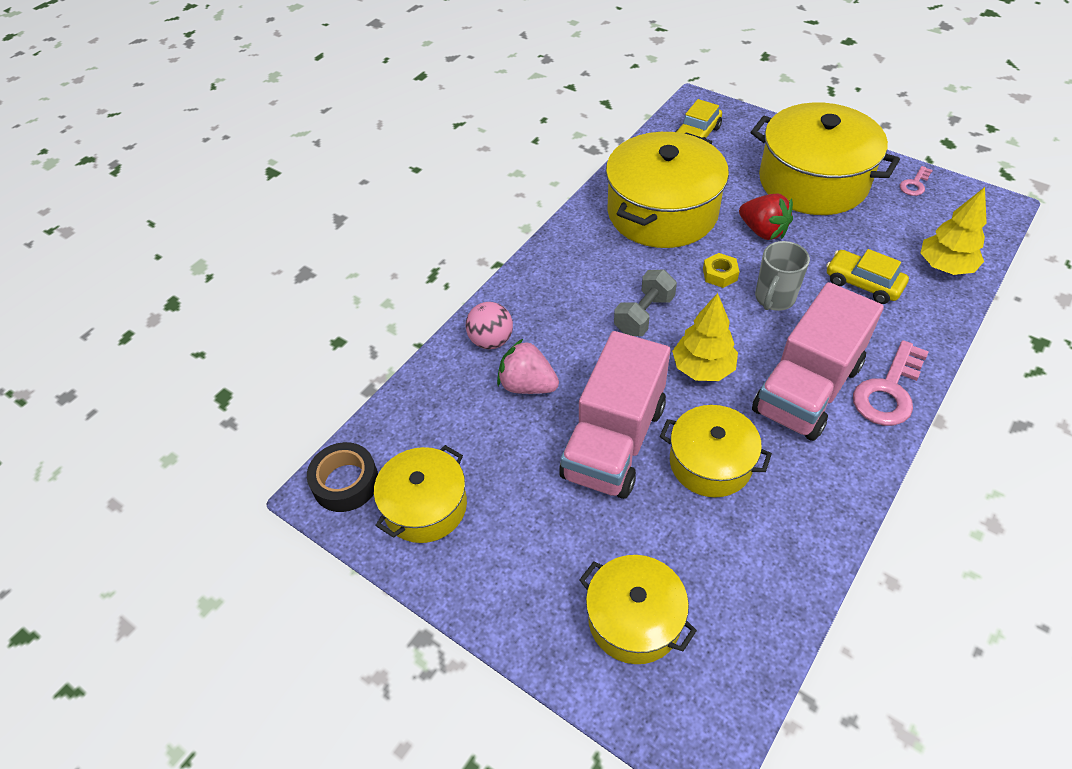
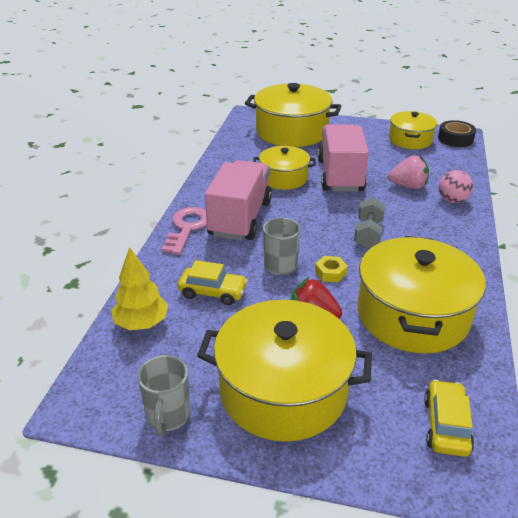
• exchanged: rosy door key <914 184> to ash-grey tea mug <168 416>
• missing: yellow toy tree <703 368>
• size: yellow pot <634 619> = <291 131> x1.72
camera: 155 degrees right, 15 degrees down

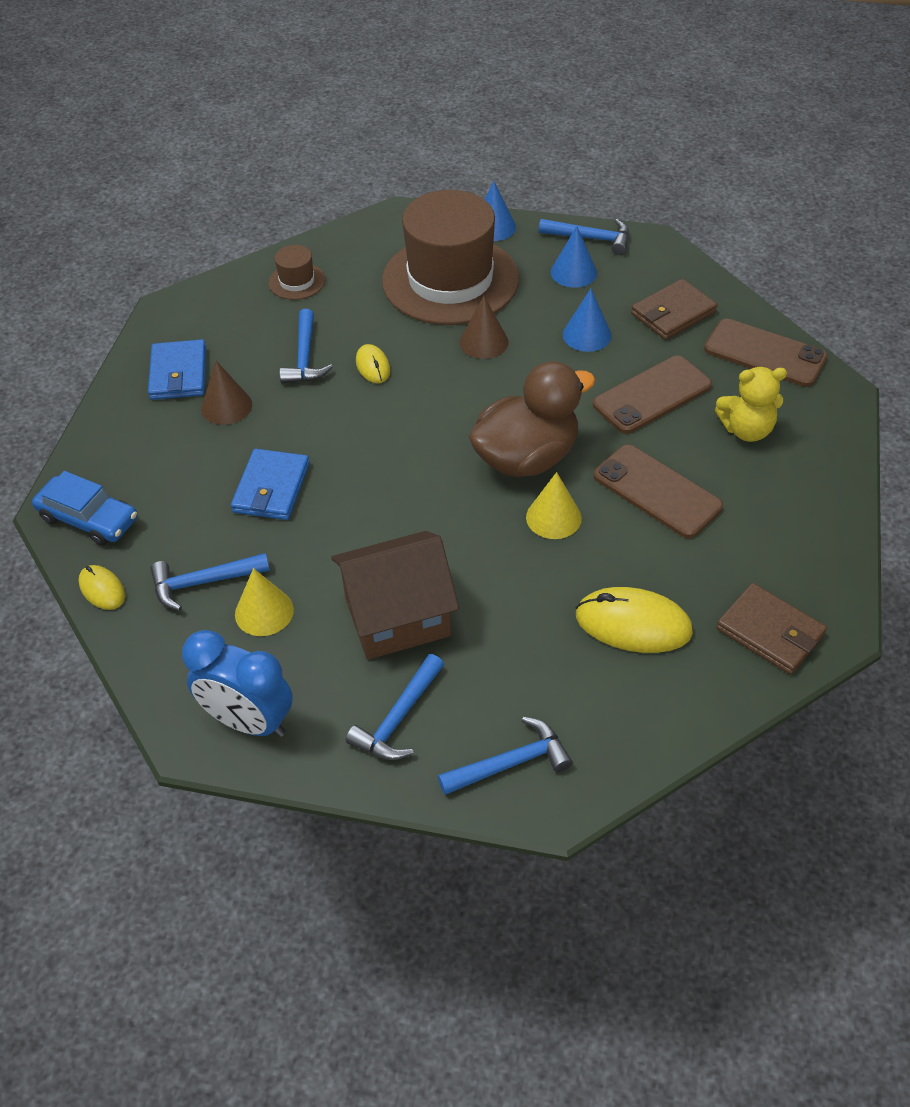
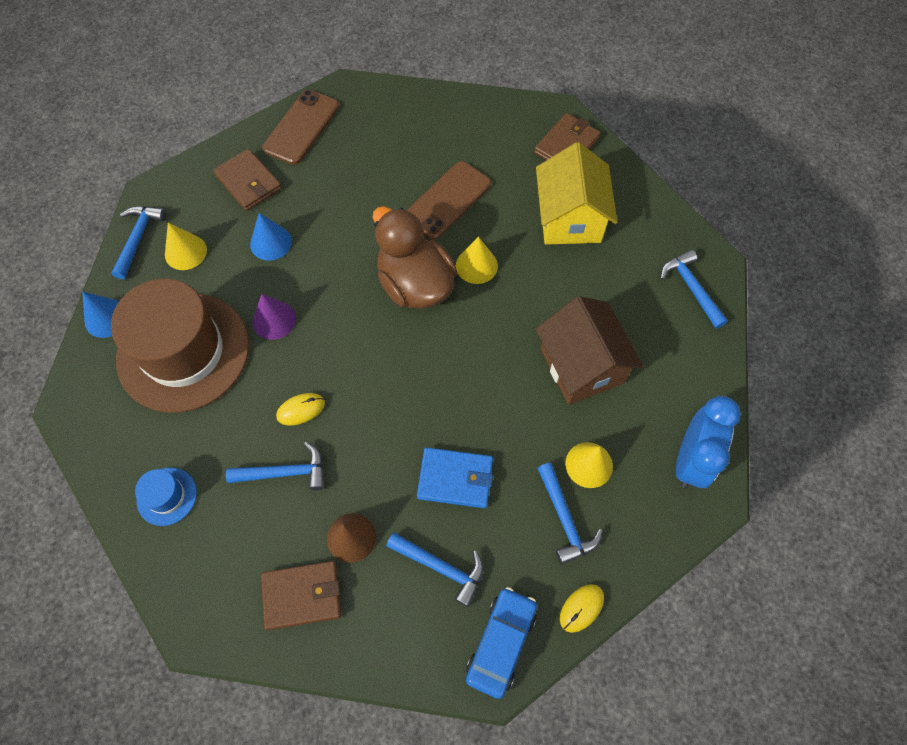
• colour: blue solid cone <573 272> to yellow solid cone <185 252>
• colour: brown hat <297 281> to blue hat <167 496>
• colour: brown solid cone <484 342> to purple solid cone <274 320>
• colour: blue billfold <178 374> to brown billfold <302 595>
• missing: brown mobile phone <652 395>
• missing: yellow stuffed bear <746 430>
• exchanged: yellow computer mouse <633 624> to yellow house <569 218>
• relocated: blue carpenter's hammer <398 719> to <441 567>
camera: 95 degrees left, 15 degrees up

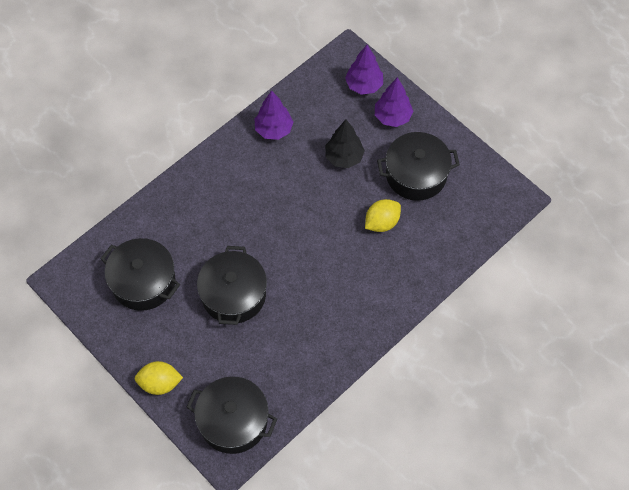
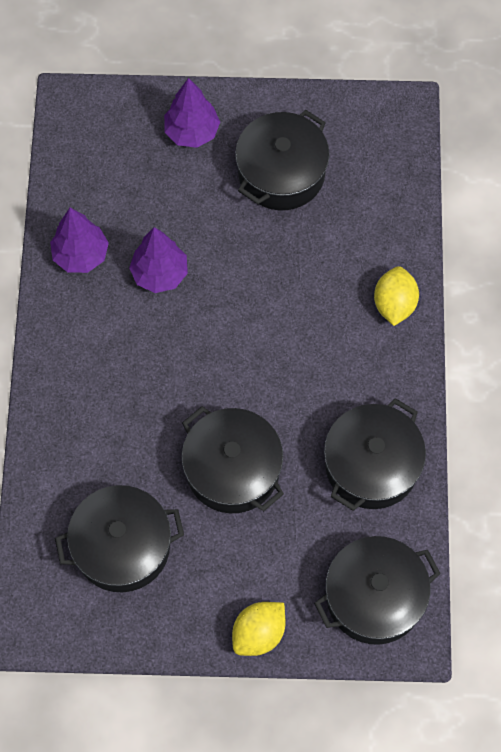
• relocated: purple toy tree <364 85> to <160 274>
• missing: ebony toy tree <344 157>
• relocated: yellow citrus fruit <382 222> to <394 304>
• appeared: ebony pot <371 465>
camera: 45 degrees left, 5 degrees up

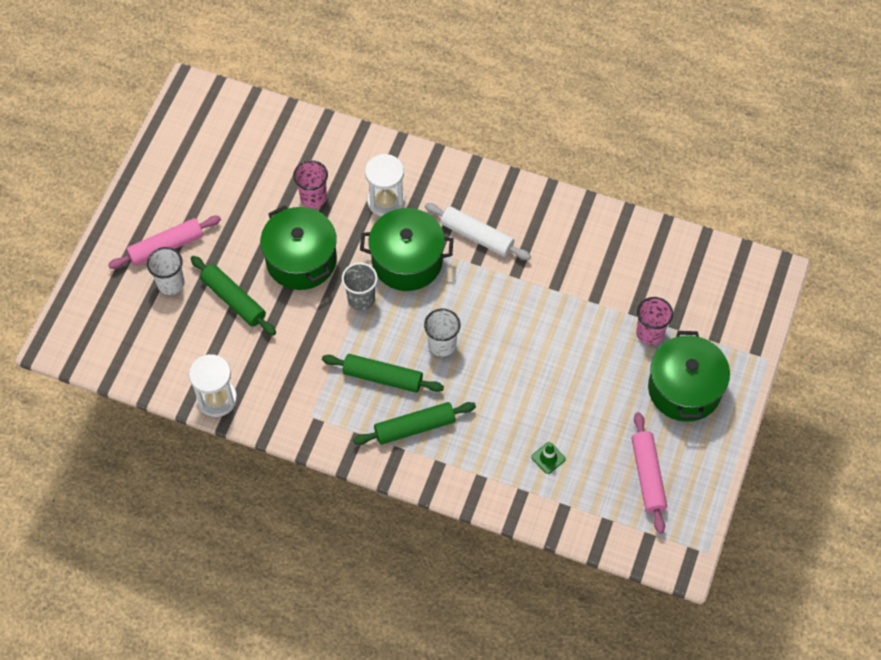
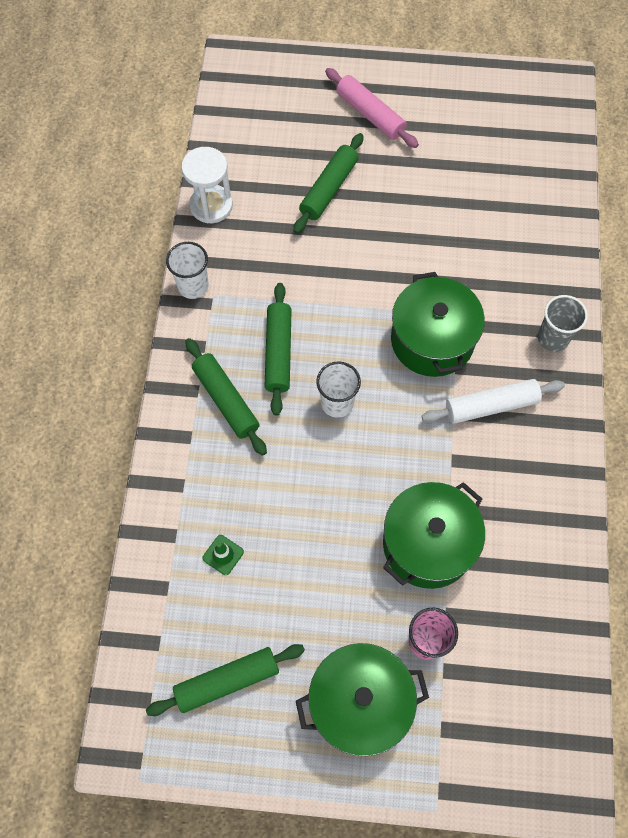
• missing: snow-white sand timer <386 201>
• missing: rosy tumbler <313 197>
• spun: snow-white rolling pin <477 236> = <491 405> 60 degrees clockwise
• relocated: leaf-green pot <301 260> to <428 544>
• relocated: snow-white tumbler <171 283> to <193 286>
• relocated: ash-grey tumbler <361 299> to <553 338>
• colour: rosy rolling pin <647 476> to leaf-green rolling pin <227 681>
camera: 75 degrees right, 5 degrees up

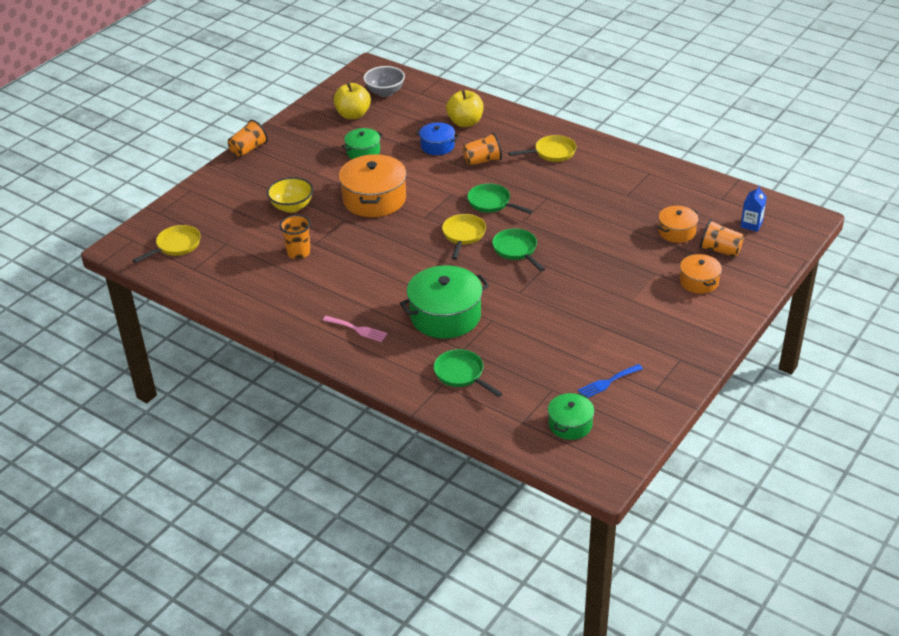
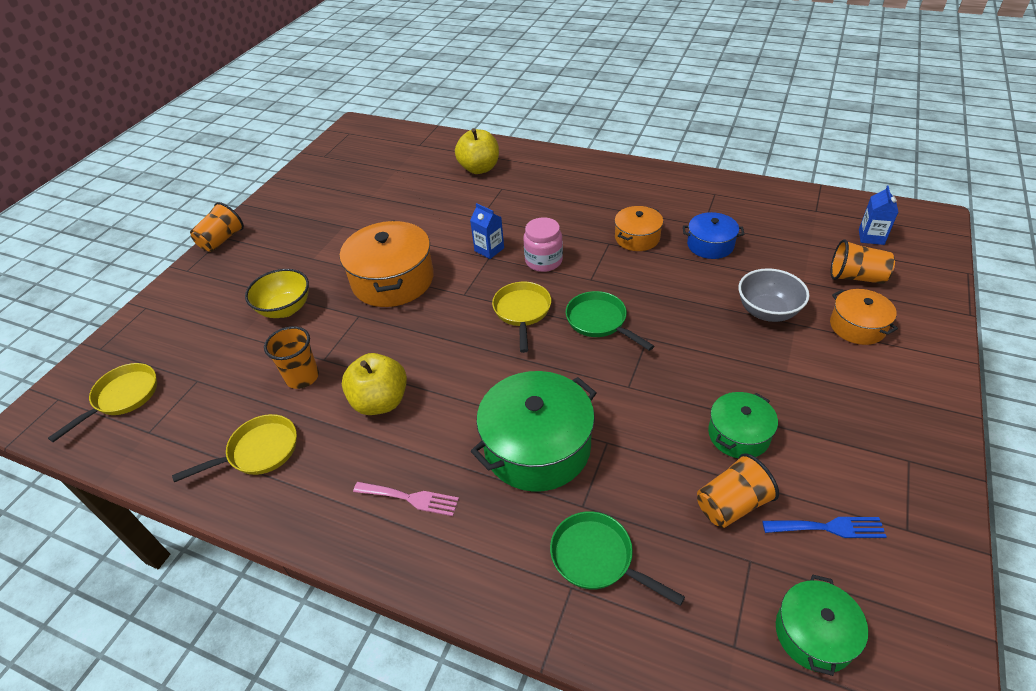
• relocated: ash-grey serving bowl <385 92> to <767 311>
• relocated: yellow apple fruit <353 115> to <380 401>
• relocated: blue pot <437 146> to <710 245>
• relocated: leaf-green pot <363 152> to <738 434>
• relocated: bright orange tumbler <482 161> to <732 504>
• relocated: yellow pan <552 153> to <259 451>
• exchanged: leaf-green pan <491 203> to rosy jam jar <543 261>
• relocated: bright orange pot <676 232> to <637 238>
• spun: blue table fork <608 382> = <828 527> 135 degrees counterclockwise
• appeared: blue juice carton <489 249>
camera: 10 degrees left, 5 degrees up

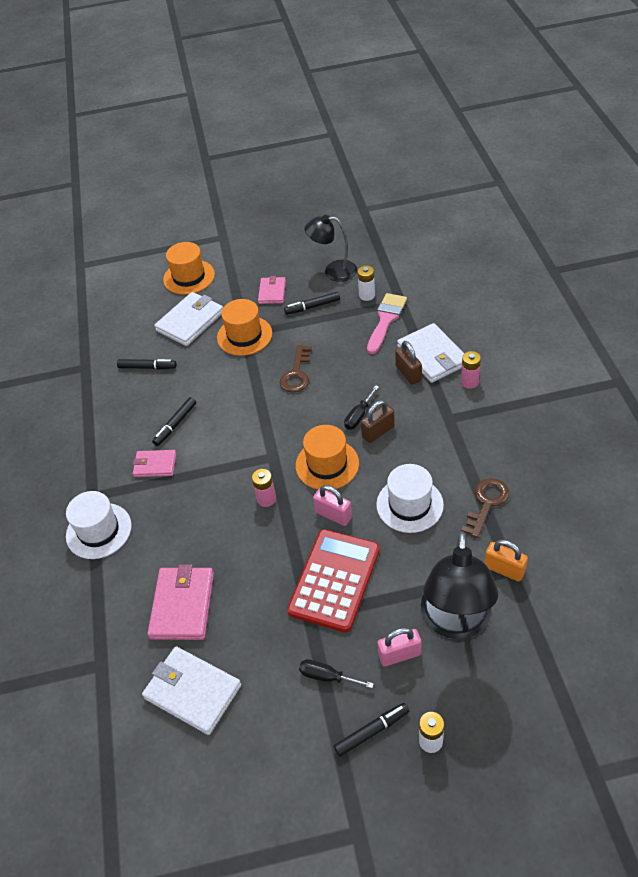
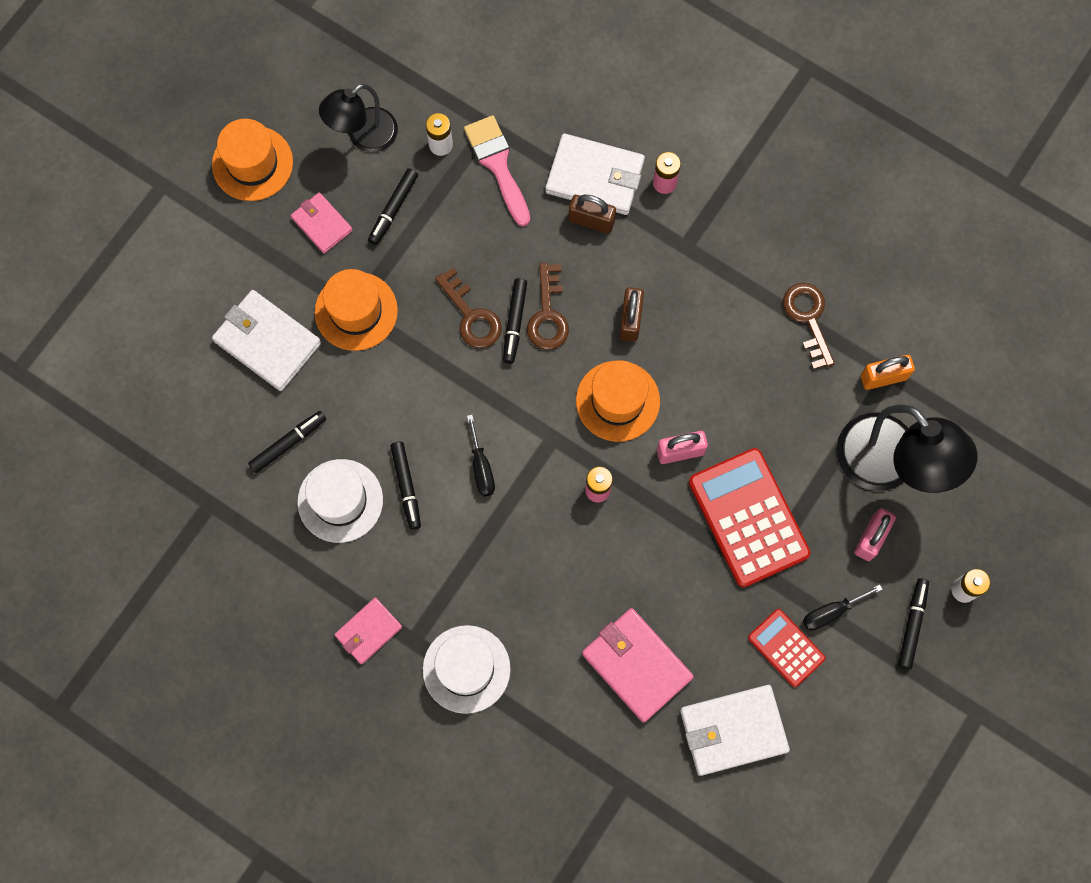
• relocated: bright orange hat <189 277> to <252 163>
• spun: snow-white billfold <190 321> = <267 342> 45 degrees counterclockwise
• relocated: ebony screwdriver <359 416> to <481 467>
• relocated: rosy billfold <155 465> to <368 631>
• relocated: snow-white hat <409 505> to <340 501>
• appeared: brown door key <548 314>
• appeared: ebony marker <514 323>
• appeared: red adding machine <786 648>
camera: 50 degrees left, 25 degrees up

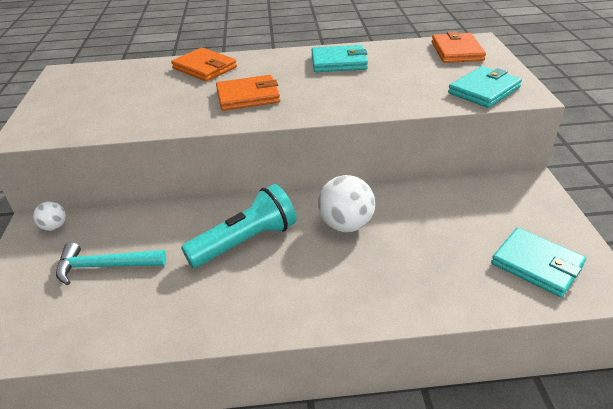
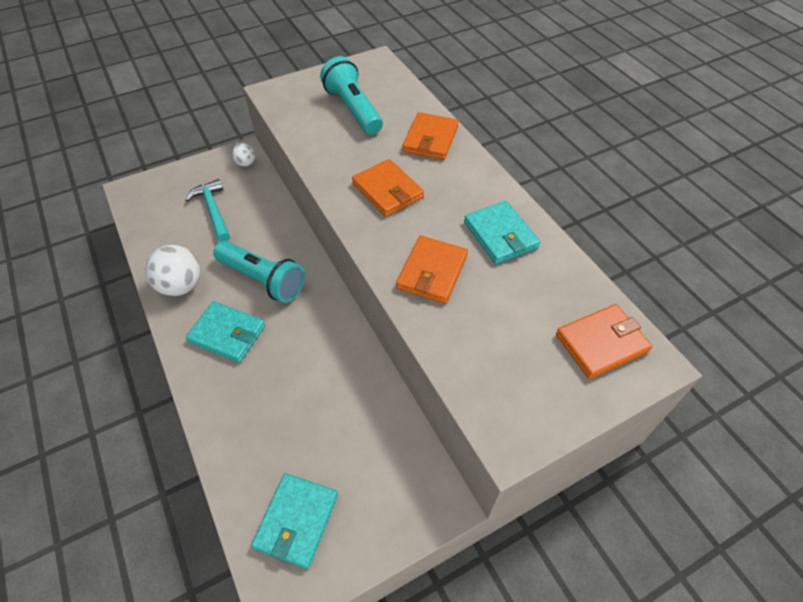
• relocated: teal billfold <484 90> to <227 334>
• relocated: snow-white sphere <346 225> to <181 286>
• appeared: teal torch <353 109>
• appeared: bright orange billfold <432 272>
camera: 65 degrees right, 15 degrees up

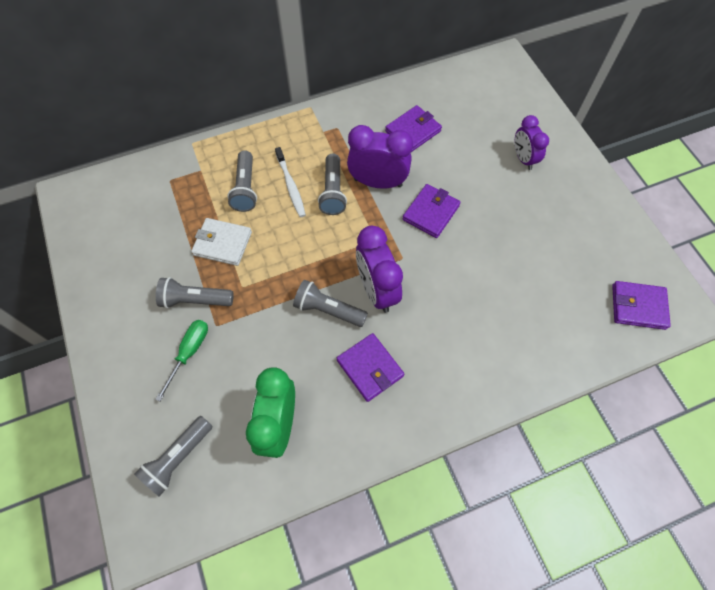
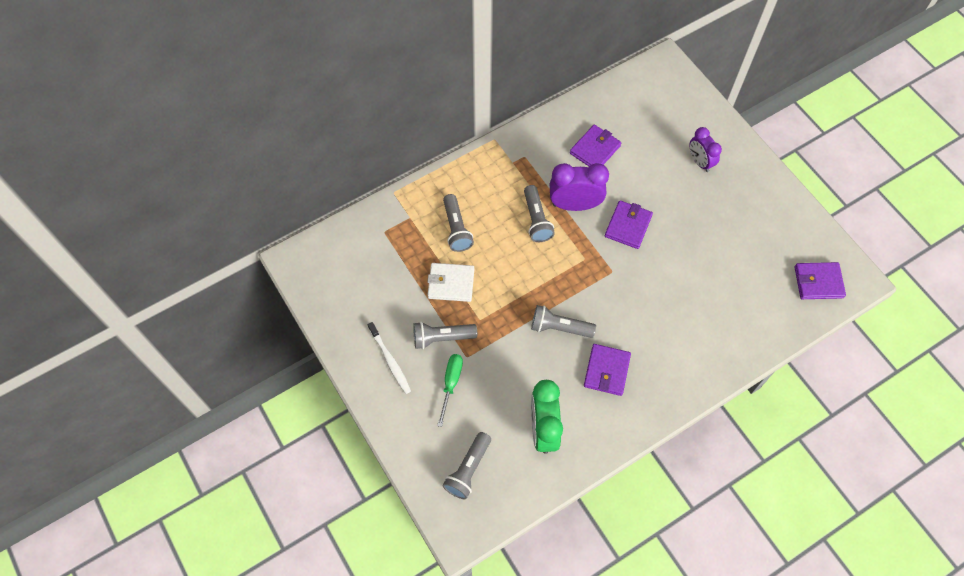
• relocated: snow-white dental brush <291 186> to <390 361>
• missing: purple bedside clock <377 290>
• spun: purple billfold <370 368> = <606 371> 60 degrees clockwise
camera: 10 degrees left, 0 degrees up

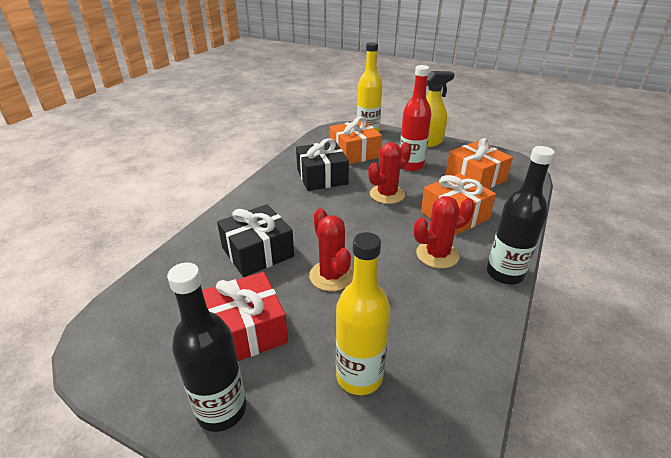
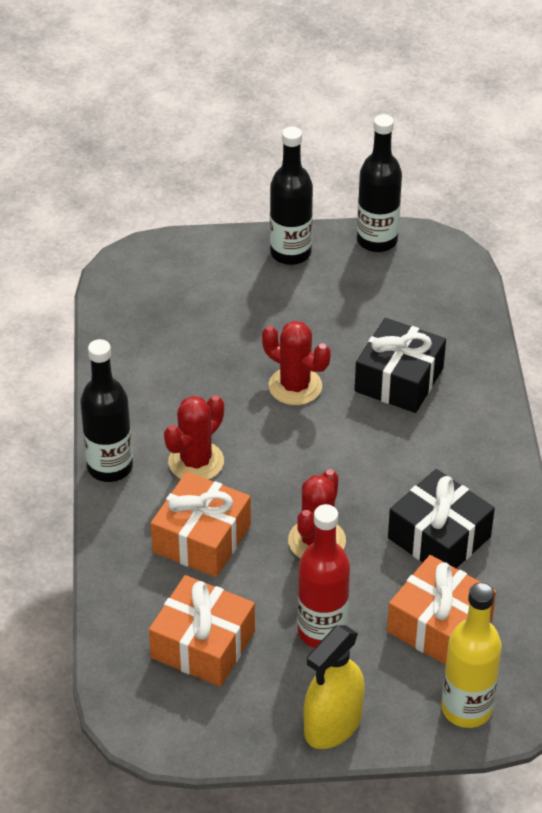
• missing: yellow bottle <359 376>
• missing: red present <245 331>
• appeared: ebony bottle <377 240>
camera: 150 degrees right, 10 degrees up

